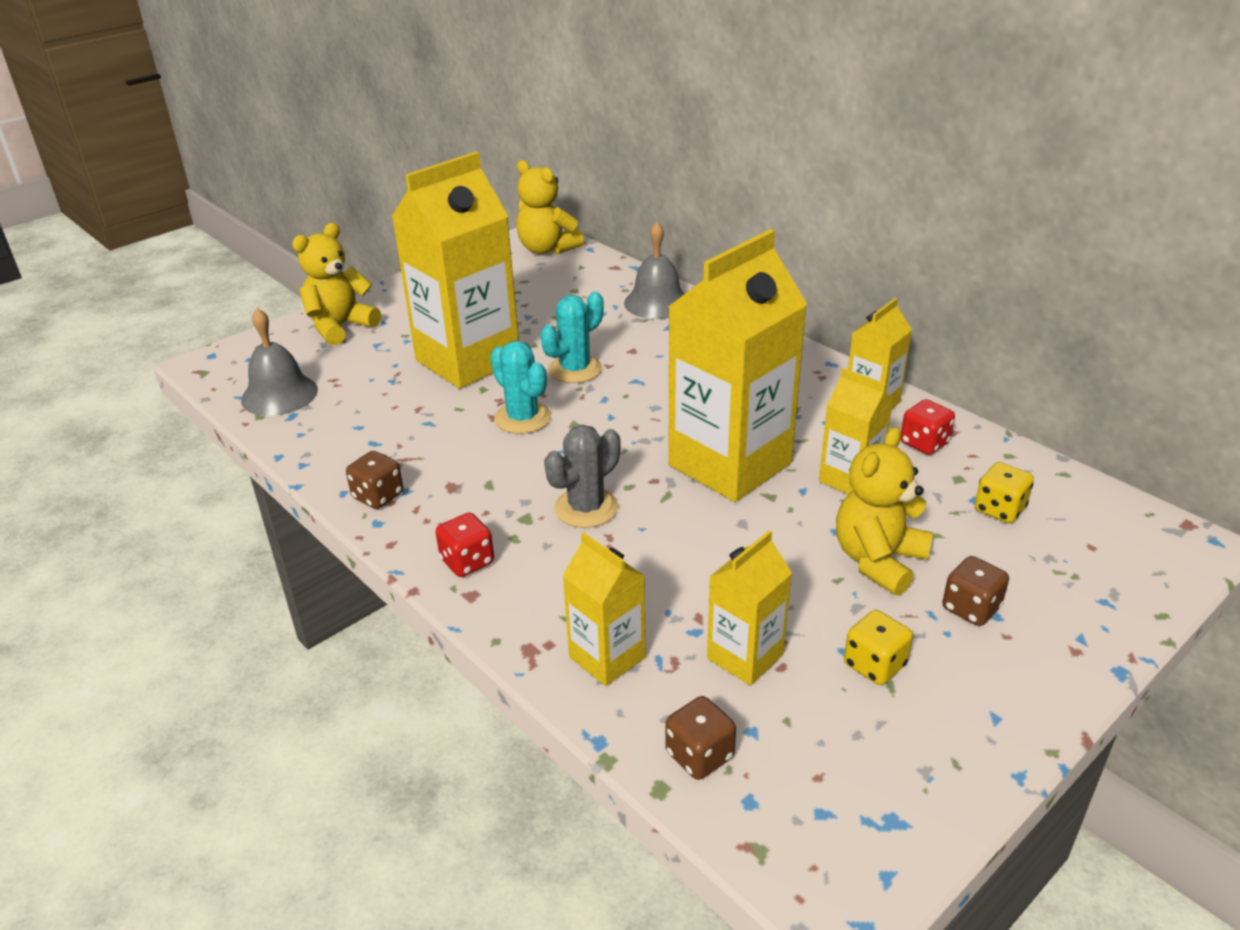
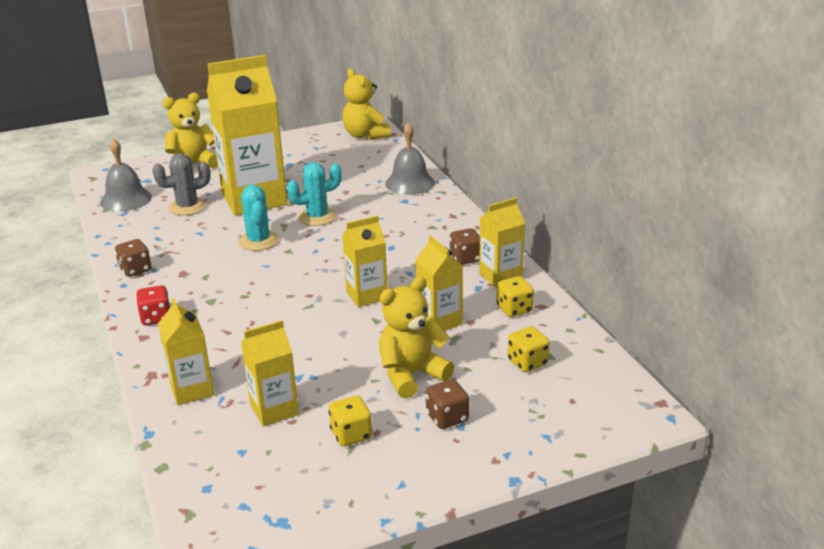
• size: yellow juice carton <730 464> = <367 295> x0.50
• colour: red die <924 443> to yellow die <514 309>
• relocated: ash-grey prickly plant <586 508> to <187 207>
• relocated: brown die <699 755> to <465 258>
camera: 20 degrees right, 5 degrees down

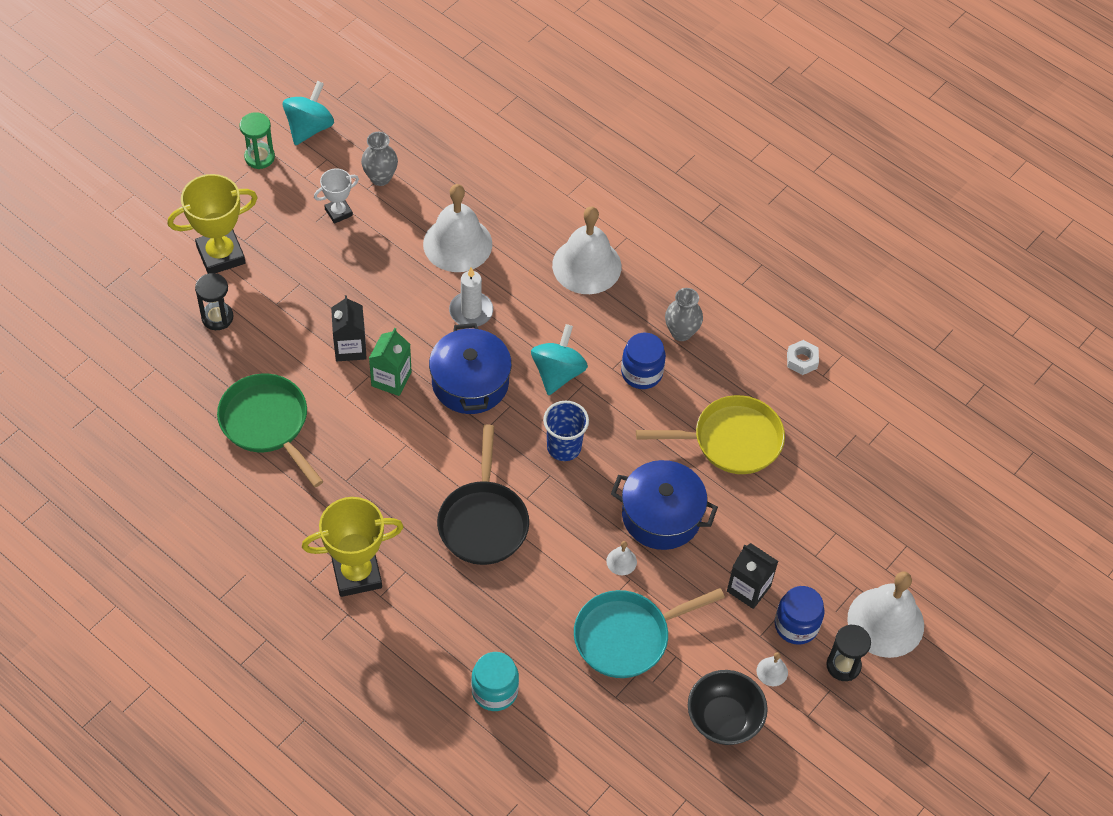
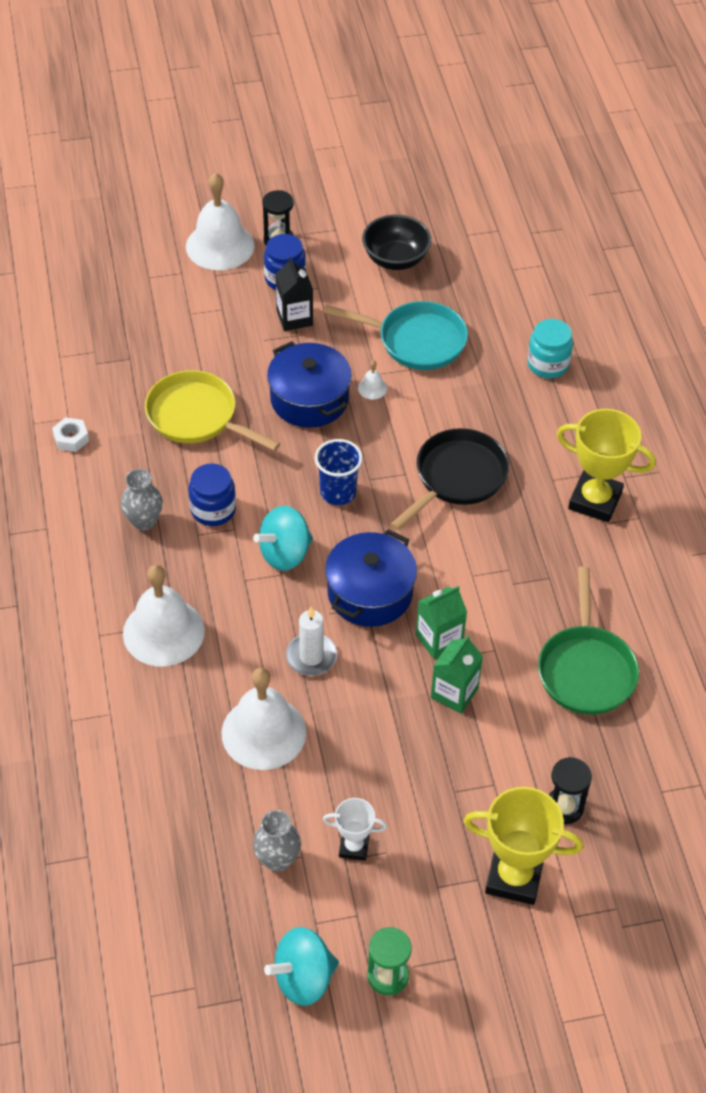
• colour: ebony juice carton <350 348> to leaf-green juice carton <454 693>
• missing: snow-white bell <772 671>
camera: 140 degrees left, 5 degrees down

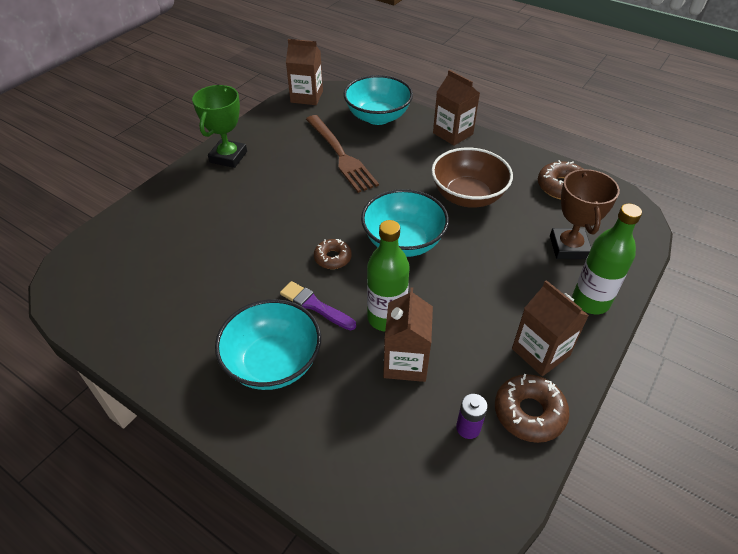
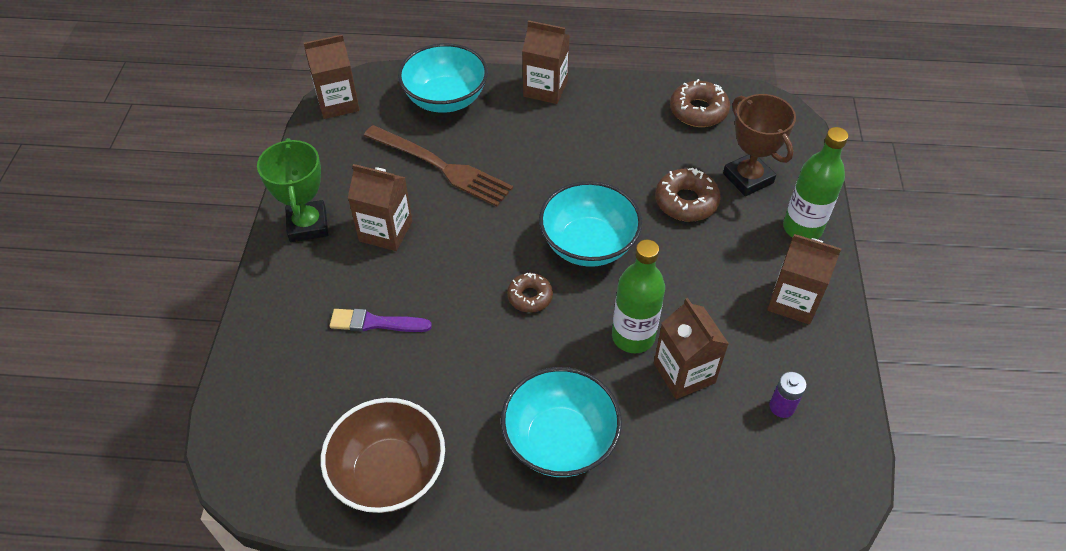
• relocated: brown serving bowl <468 196> to <389 473>
• relocated: purple paint brush <315 305> to <375 323>
• relocated: brown glazed donut <529 413> to <686 201>
• appeared: brown juice carton <386 231>
camera: 30 degrees left, 5 degrees up

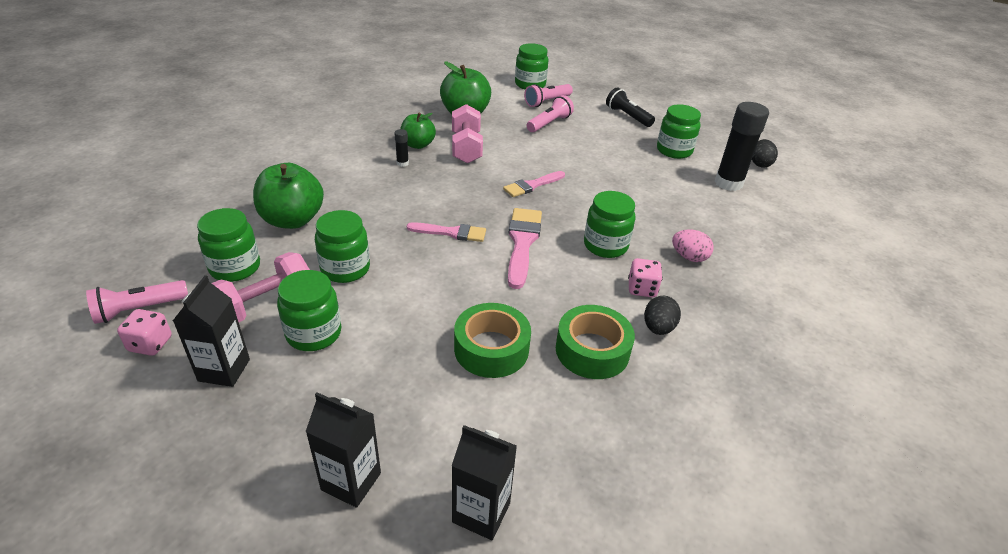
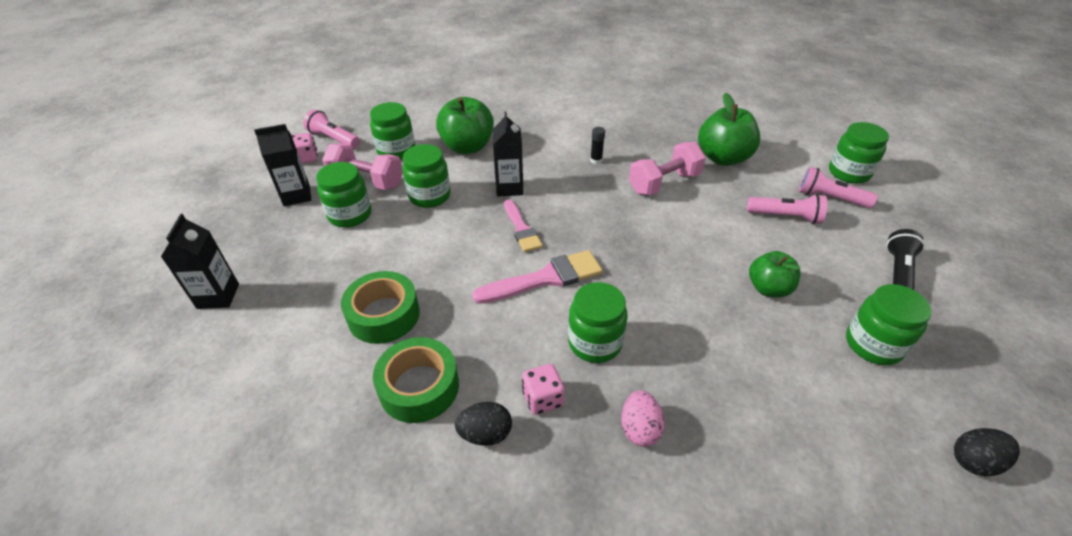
• missing: ebony glue stick <728 183>
• relocated: leaf-green apple fruit <418 145> to <768 288>
• missing: rosy paint brush <532 185>
• relocated: ebony juice carton <481 512> to <509 188>
camera: 65 degrees right, 5 degrees up

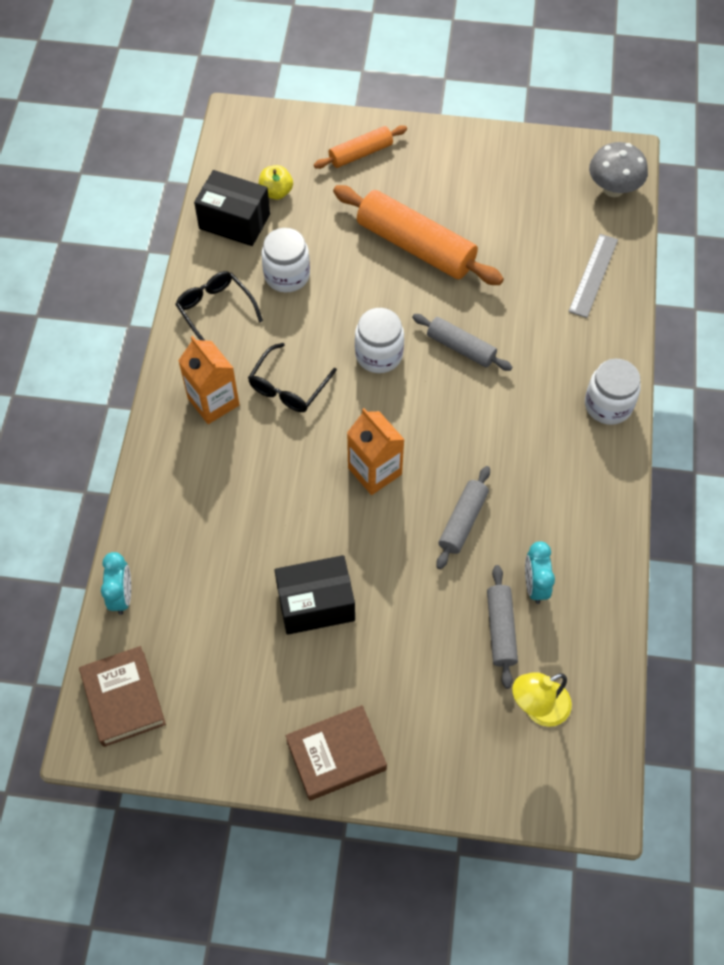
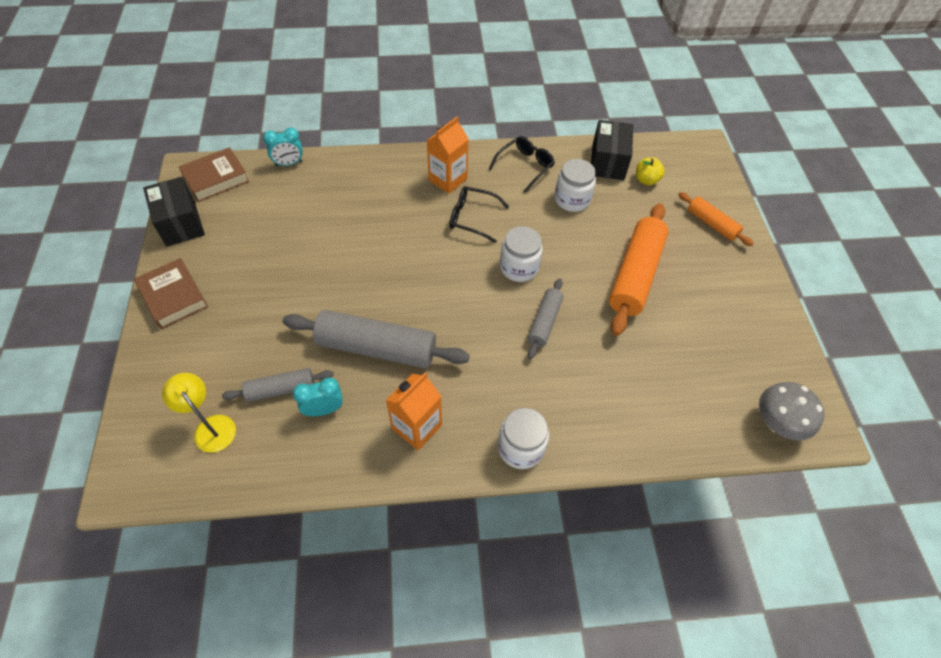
• missing: ash-grey ruler <593 275>
• relocated: bright orange juice carton <375 471> to <417 427>
• size: ash-grey rolling pin <462 521> = <377 348> x1.83
• relocated: ebony parcel <316 604> to <181 223>
camera: 75 degrees right, 5 degrees down

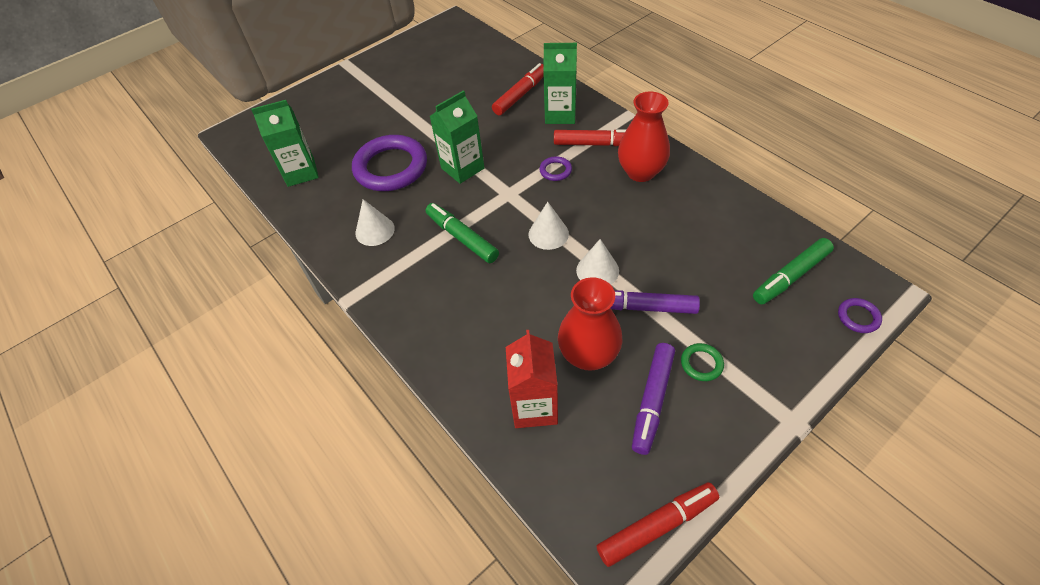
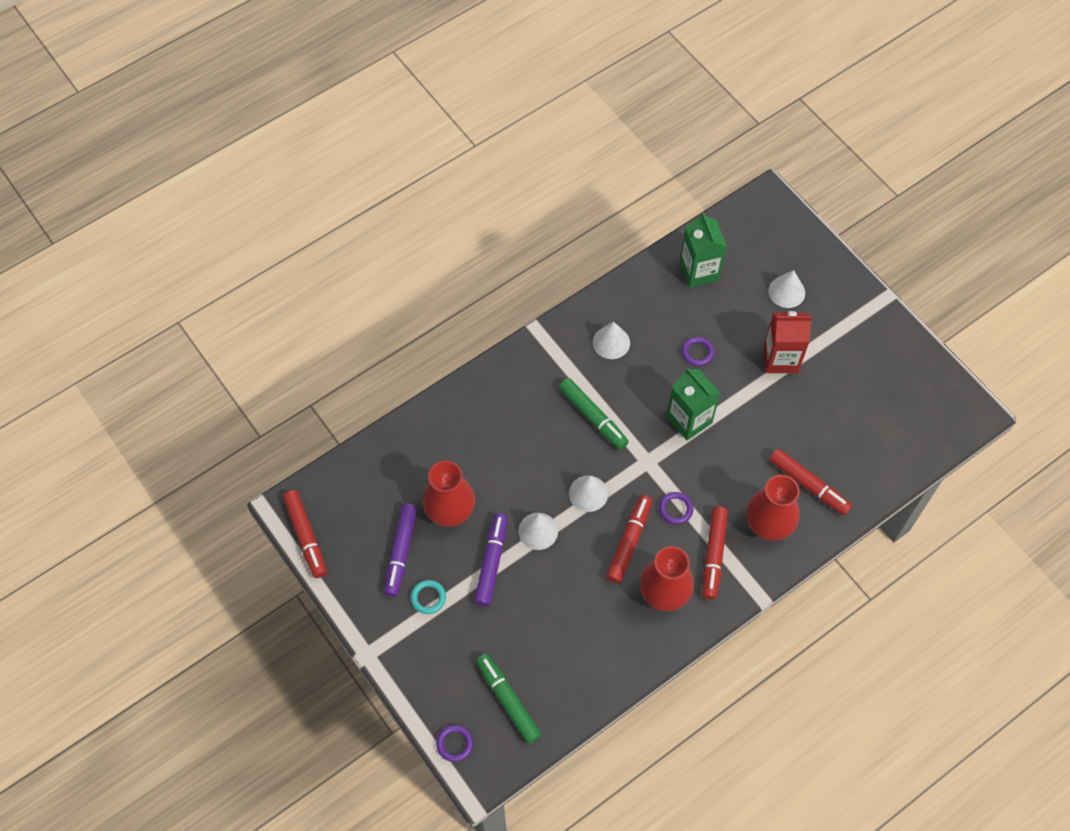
• exchanged: leaf-green juice carton <560 114> to red flower vase <768 524>
• size: purple ring <391 167> = <697 352> x0.42
• spun: leaf-green marker <462 237> = <593 417> 90 degrees clockwise
• relocated: red juice carton <534 406> to <780 359>
• spun: purple marker <652 401> = <401 552> 105 degrees counterclockwise
• colour: leaf-green ring <701 363> to teal ring <428 598>
• appeared: snow-white solid cone <786 292>
• appeared: red marker <629 542>
camera: 90 degrees right, 10 degrees up

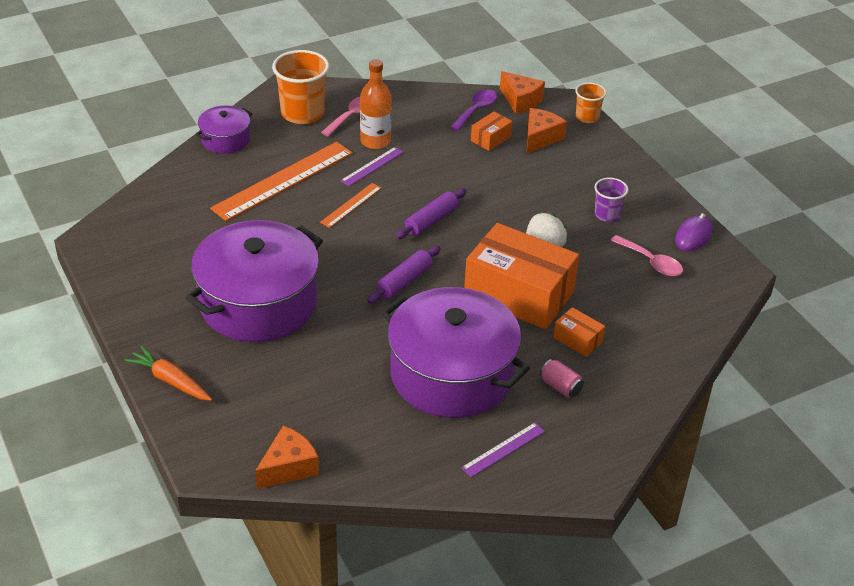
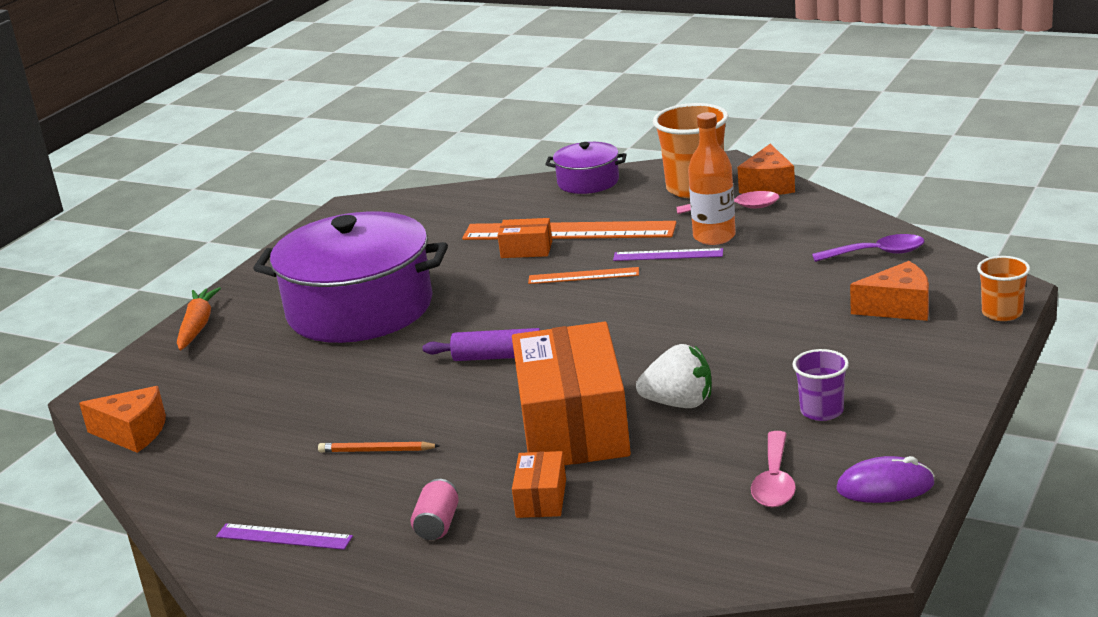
• relocated: bright orange cheese <520 101> to <768 185>
• relocated: bright orange parcel <490 138> to <526 249>
• missing: purple rolling pin <431 220>
• exchanged: purple pot <451 374> to bright orange wooden pencil <376 450>
camera: 60 degrees right, 15 degrees down

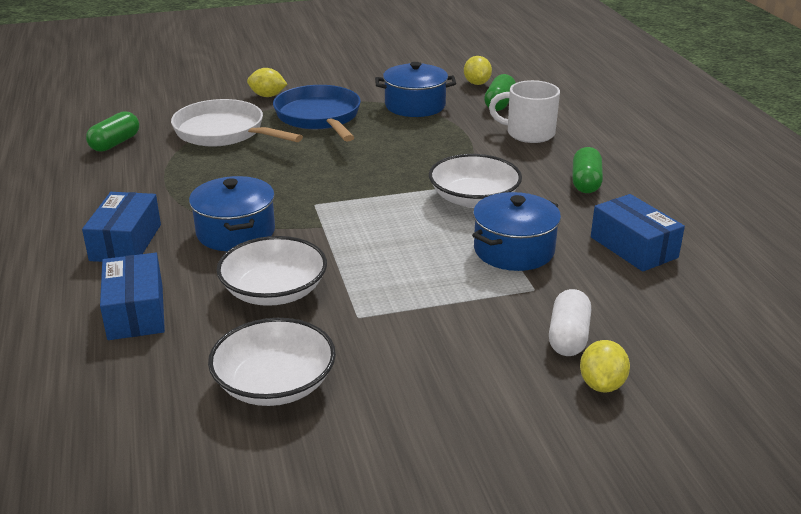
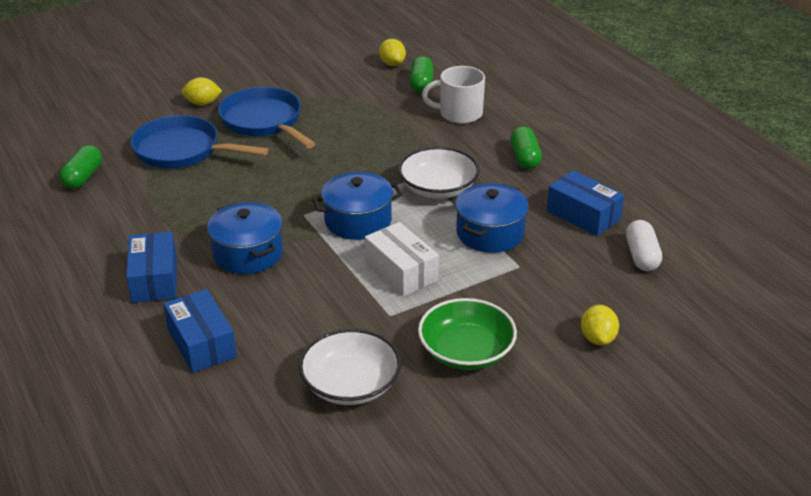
• relocated: blue pot <415 106> to <358 221>
• colour: snow-white pan <224 132> to blue pan <182 150>
• missing: snow-white serving bowl <274 291>
• relocated: snow-white pill <568 337> to <641 256>
• appeared: snow-white parcel <401 271>
• appeared: leaf-green serving bowl <466 351>
camera: 15 degrees left, 5 degrees up

